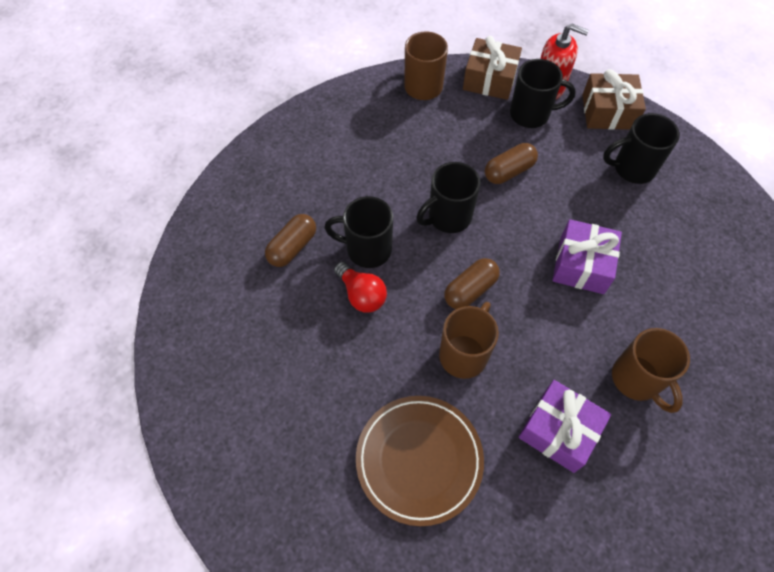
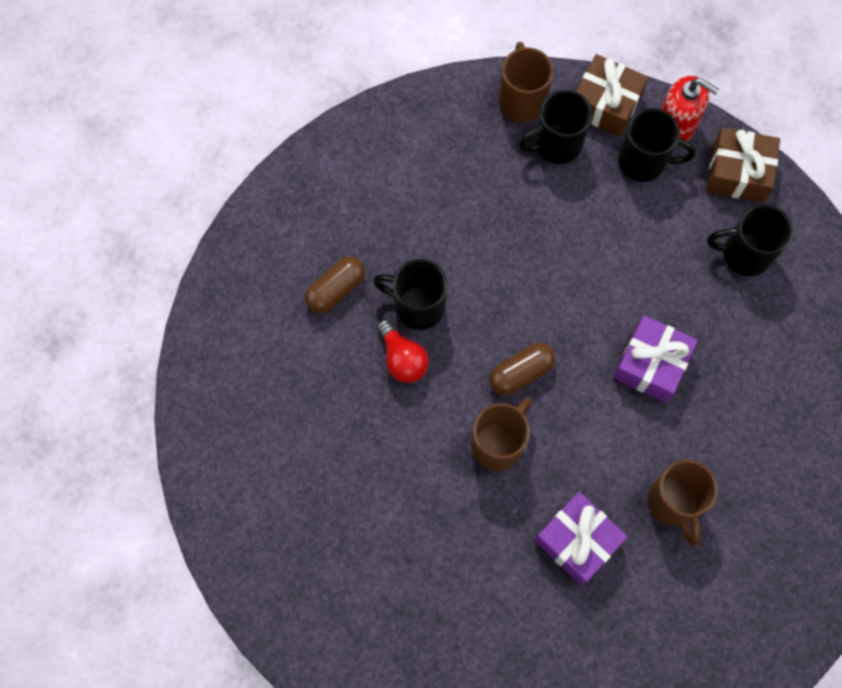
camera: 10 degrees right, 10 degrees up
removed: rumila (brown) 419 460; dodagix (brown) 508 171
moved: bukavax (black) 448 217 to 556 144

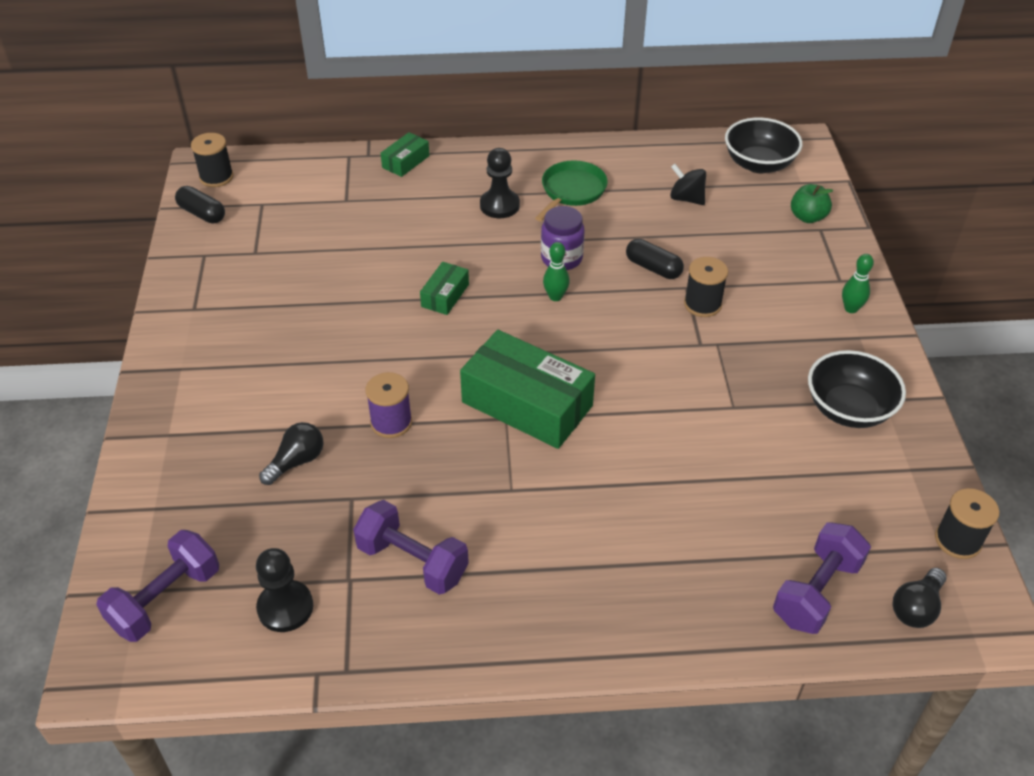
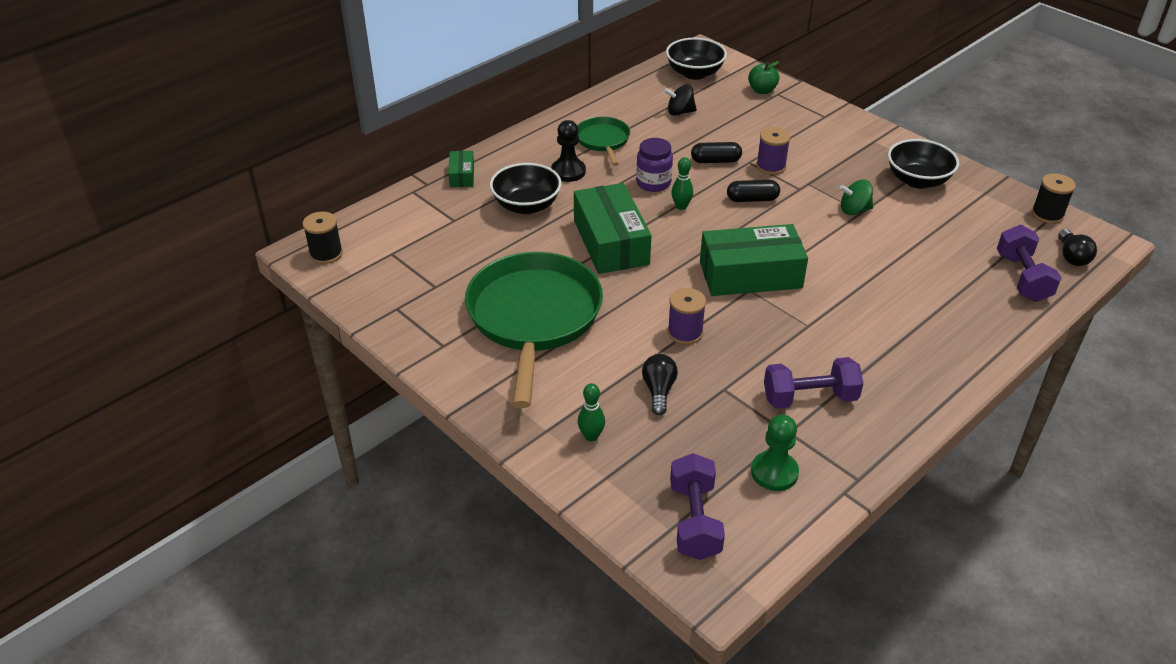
camera: 40 degrees left, 5 degrees down
added: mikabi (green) 534 318; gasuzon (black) 526 205; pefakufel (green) 854 210
moved: dodagix (black) 202 214 to 752 199; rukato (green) 851 308 to 591 436
recoloured: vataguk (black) 285 607 to vataguk (green) 774 472; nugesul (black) 702 304 to nugesul (purple) 771 166
resized: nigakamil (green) 445 295 = 611 242 x2.11

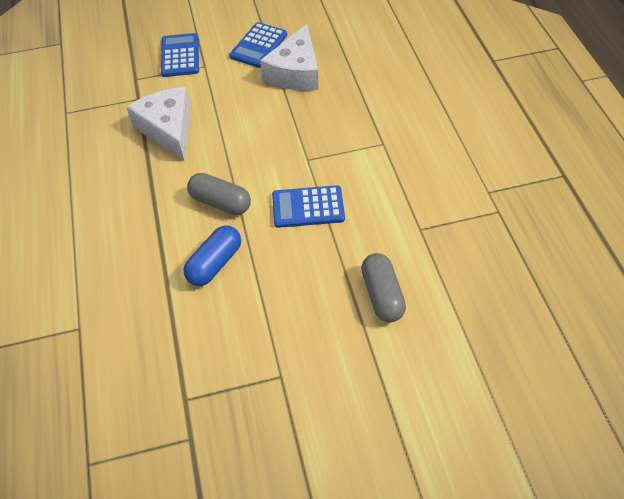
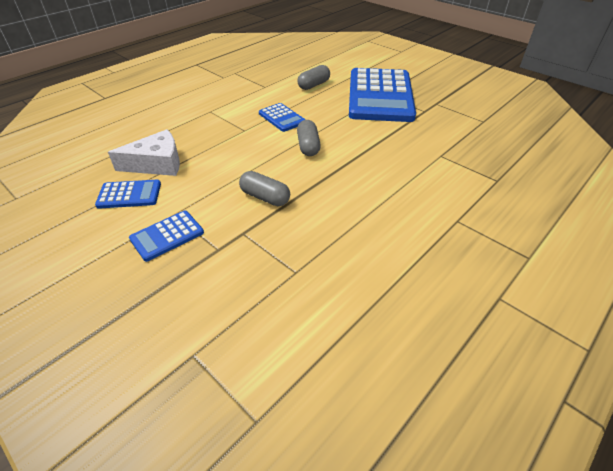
camera: 125 degrees left, 10 degrees down
removed: dodagix (blue) 215 263
added: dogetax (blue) 380 96
replaced: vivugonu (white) 168 129 to dodagix (grey) 265 197

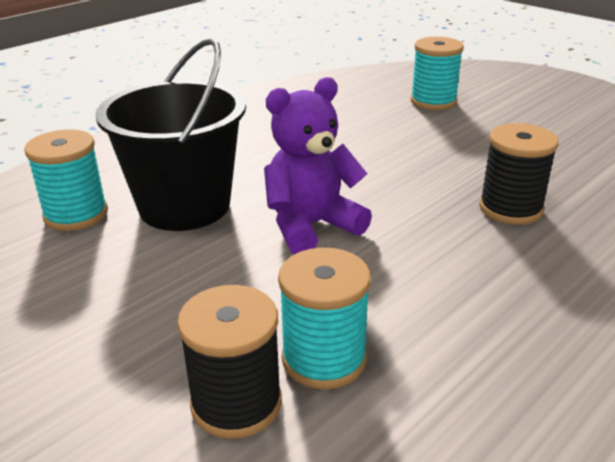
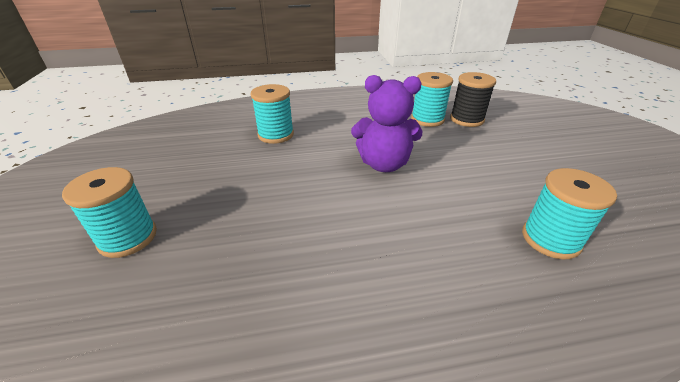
camera: 145 degrees left, 5 degrees up
removed: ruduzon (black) 184 206
recoloured: nugesul (black) 510 208 to nugesul (turquoise) 276 135

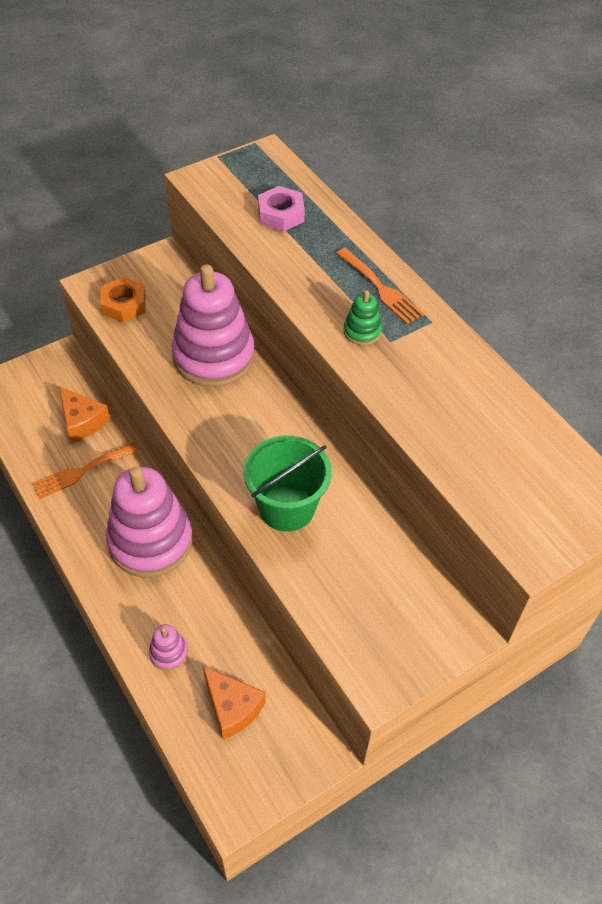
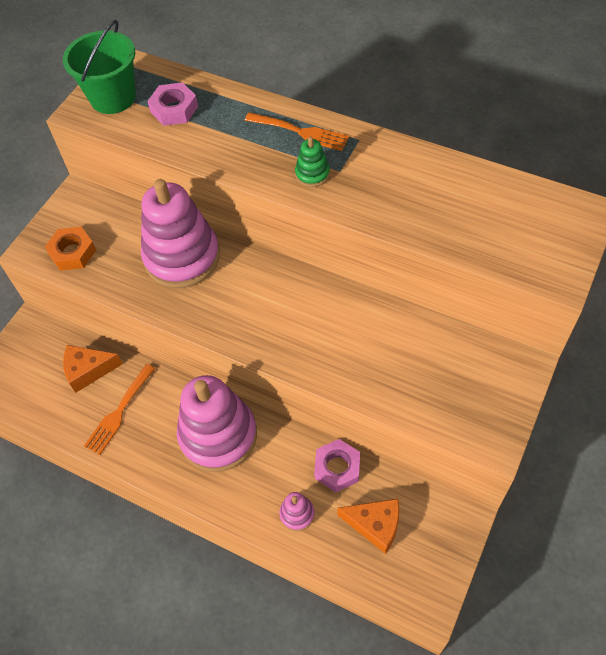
camera: 25 degrees left, 5 degrees up
added: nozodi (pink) 337 468
moved: ruduzon (green) 287 507 to 113 97
turned: vivugonu (orange) 82 421 = 88 370 150 degrees clockwise

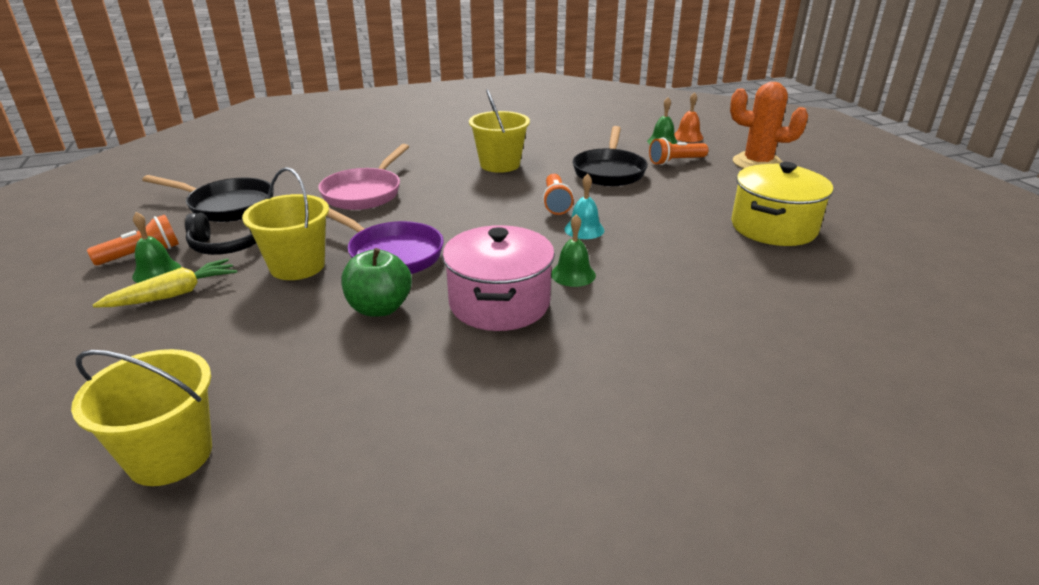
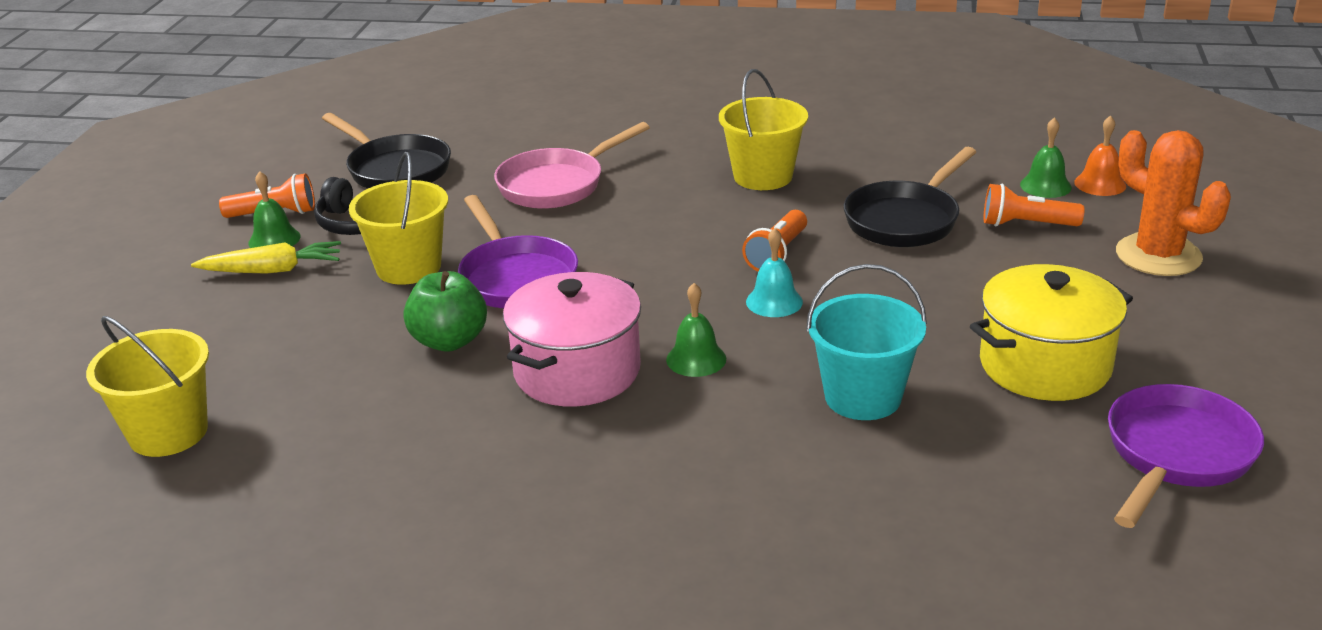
camera: 30 degrees right, 0 degrees up
added: ruduzon (turquoise) 863 397; mikabi (purple) 1176 455

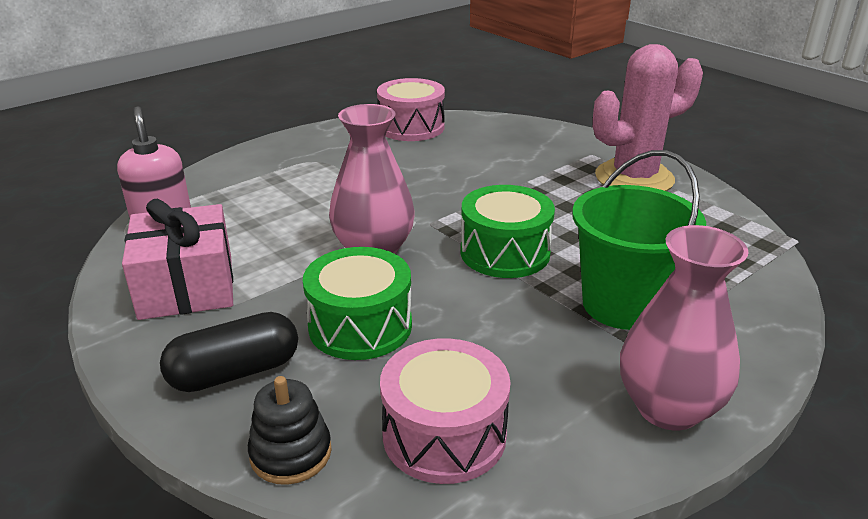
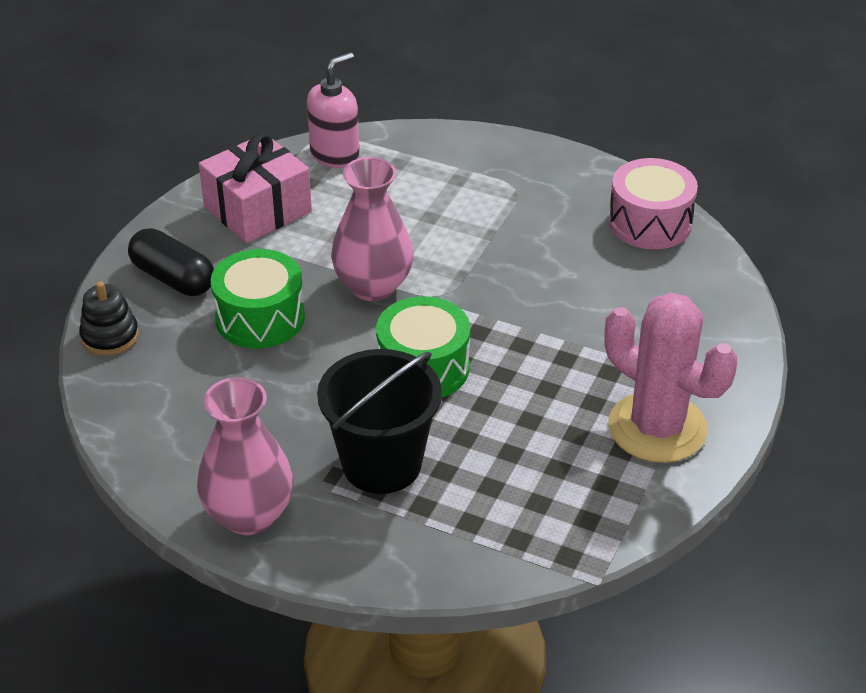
camera: 65 degrees right, 10 degrees up
removed: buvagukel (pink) 444 434
recoloured: ruduzon (green) 623 305 to ruduzon (black) 382 464

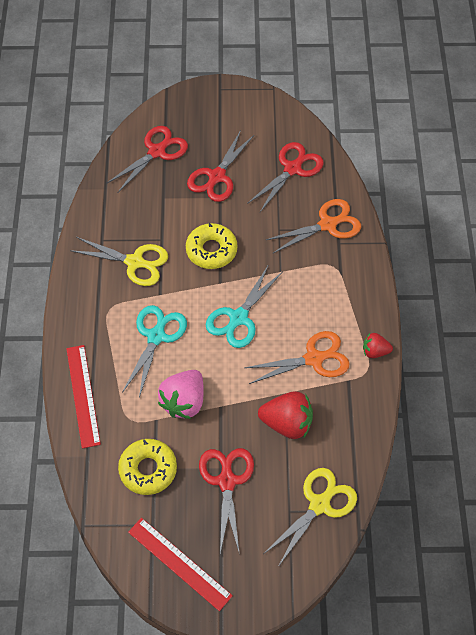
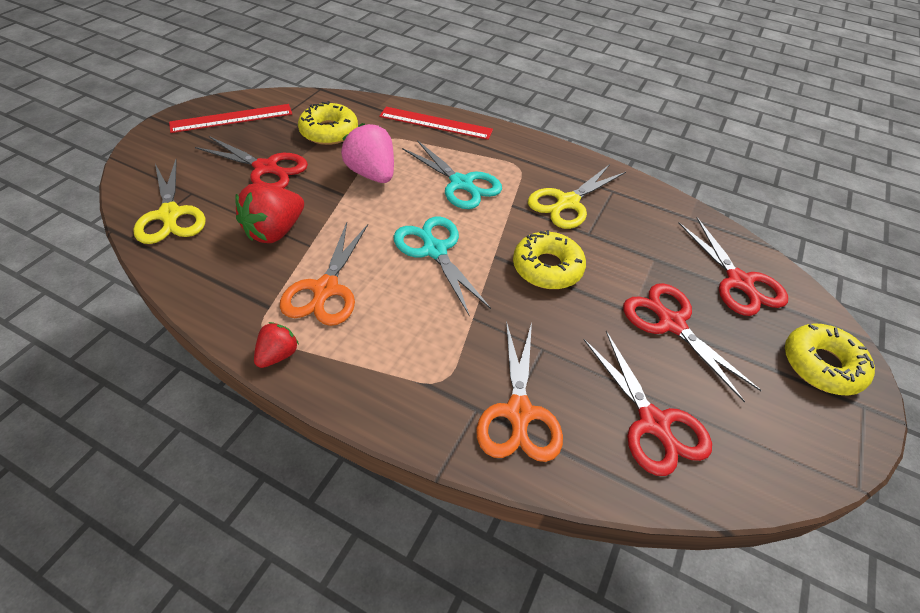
camera: 115 degrees right, 10 degrees down
added: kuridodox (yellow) 821 365

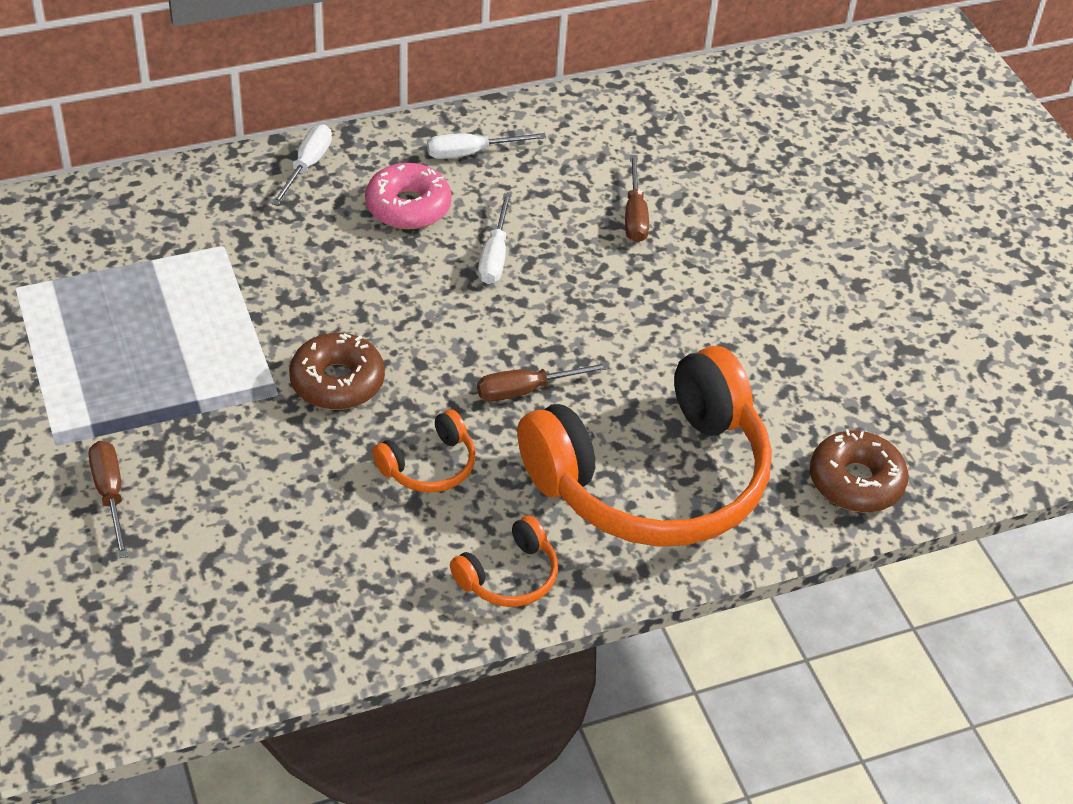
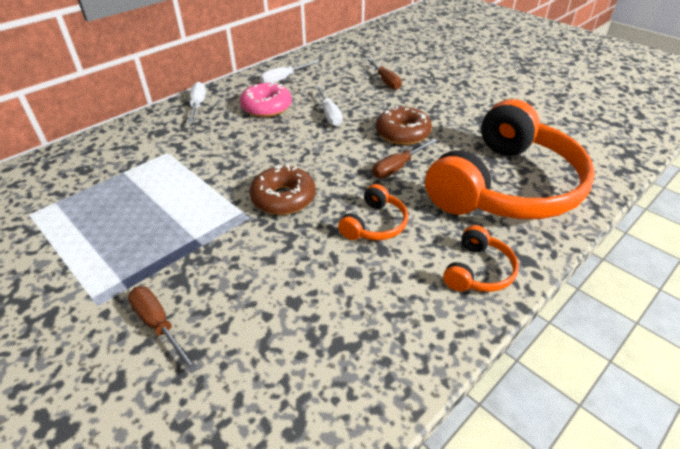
camera: 20 degrees left, 5 degrees down
moved: kuridodox (brown) 855 481 to 403 133

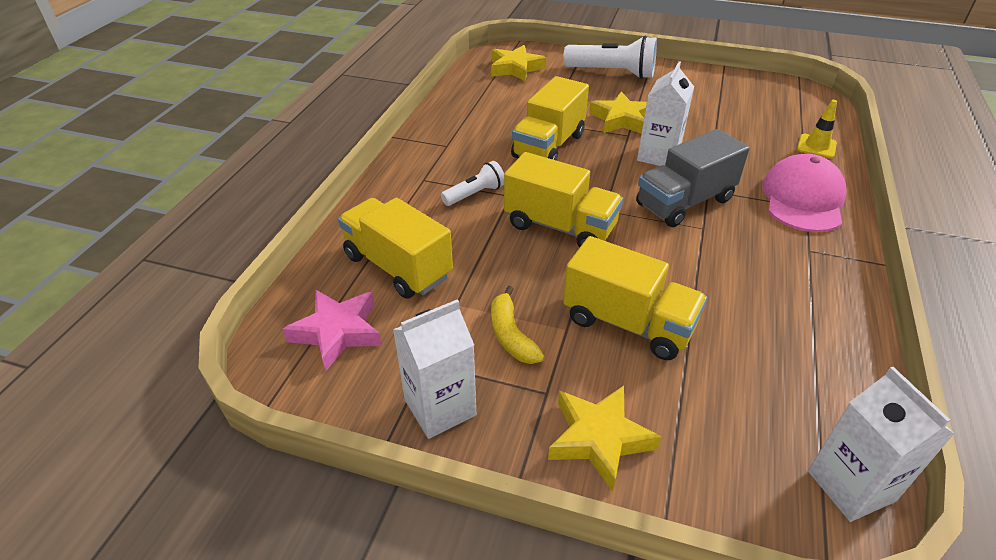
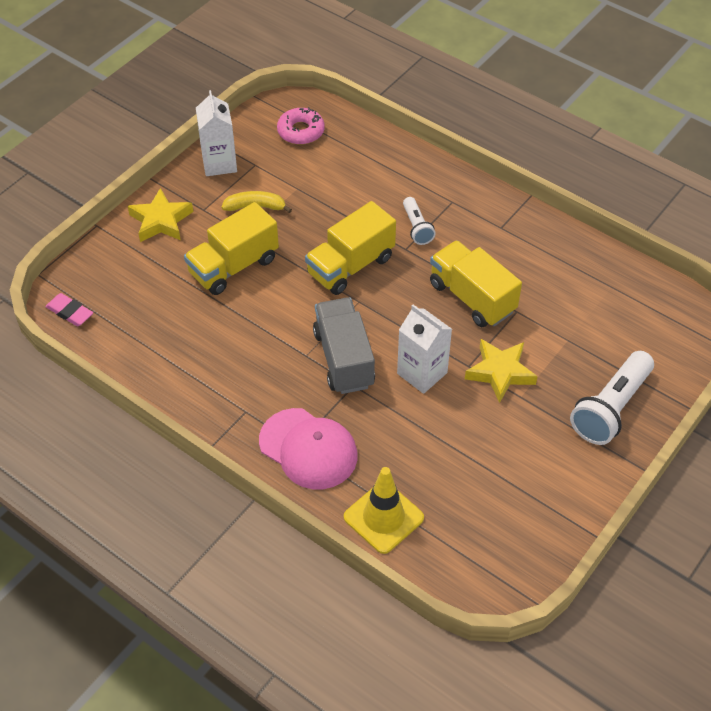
camera: 110 degrees right, 10 degrees up
removed: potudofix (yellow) 398 266; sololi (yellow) 515 68
replaced: sololi (pink) 337 332 to kuridodox (pink) 301 131; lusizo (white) 851 486 to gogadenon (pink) 70 312
resized: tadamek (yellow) 816 146 = 383 517 x1.58

